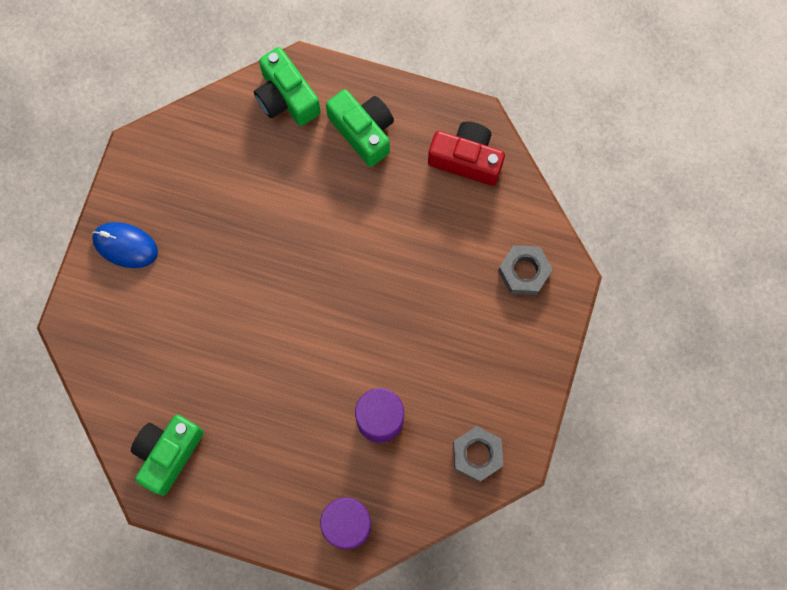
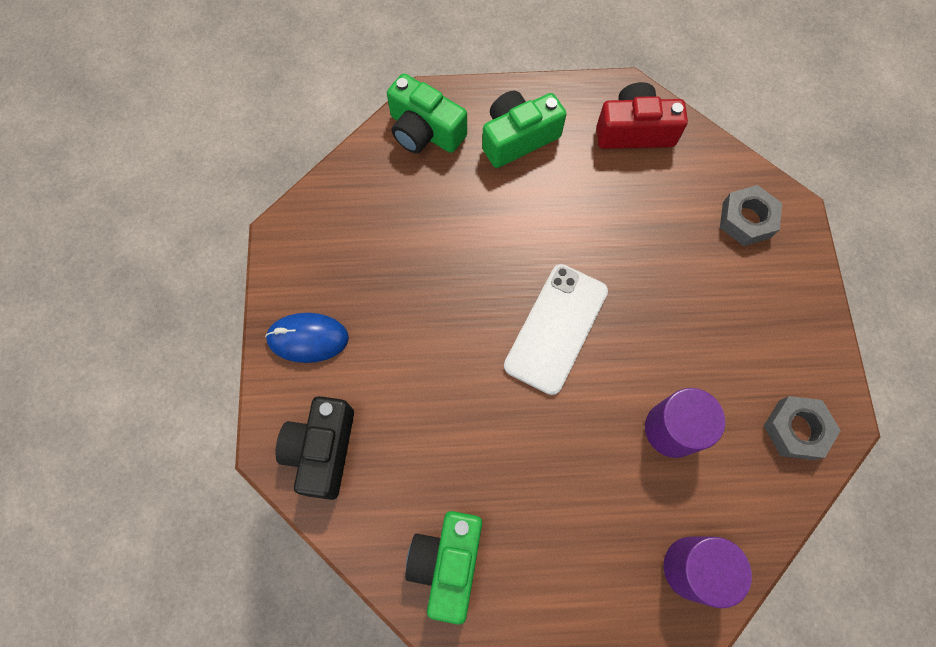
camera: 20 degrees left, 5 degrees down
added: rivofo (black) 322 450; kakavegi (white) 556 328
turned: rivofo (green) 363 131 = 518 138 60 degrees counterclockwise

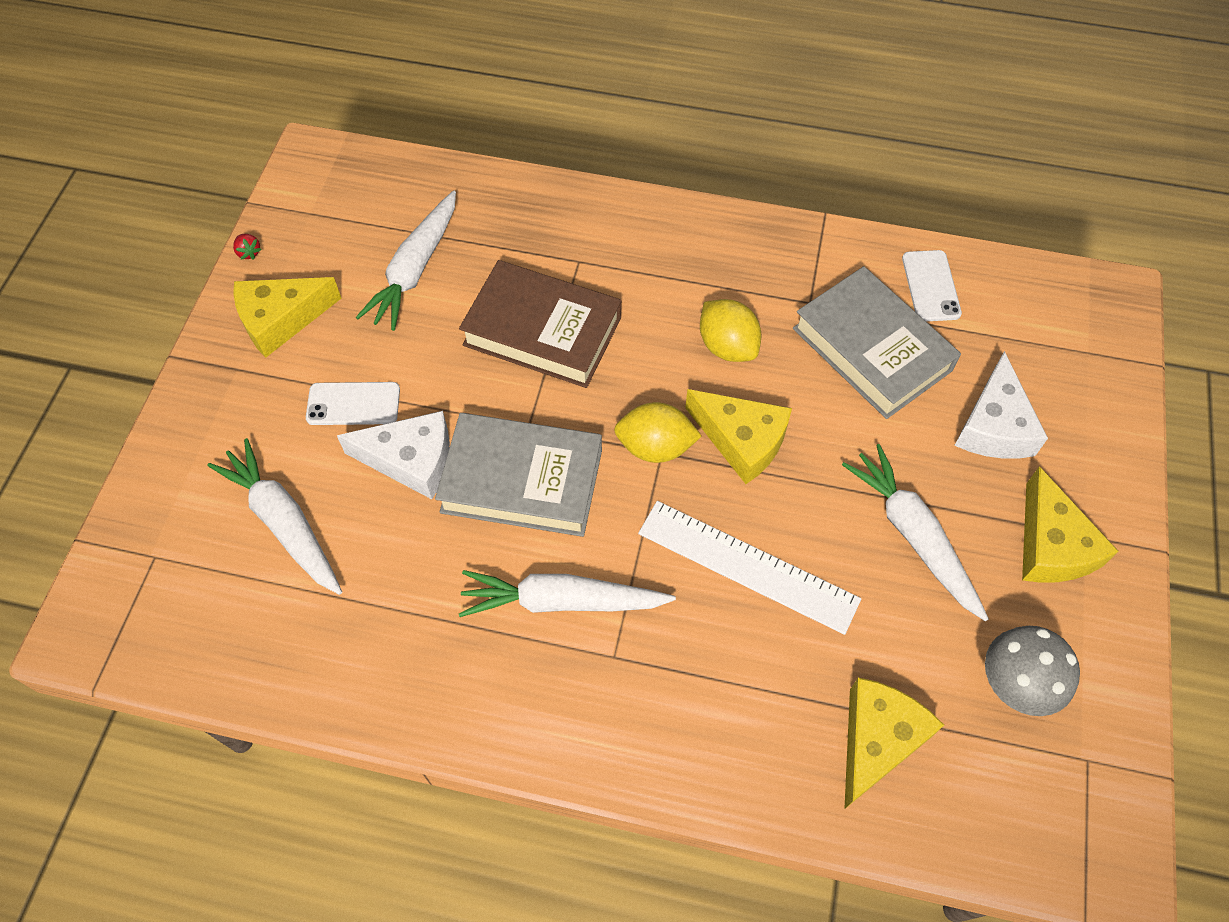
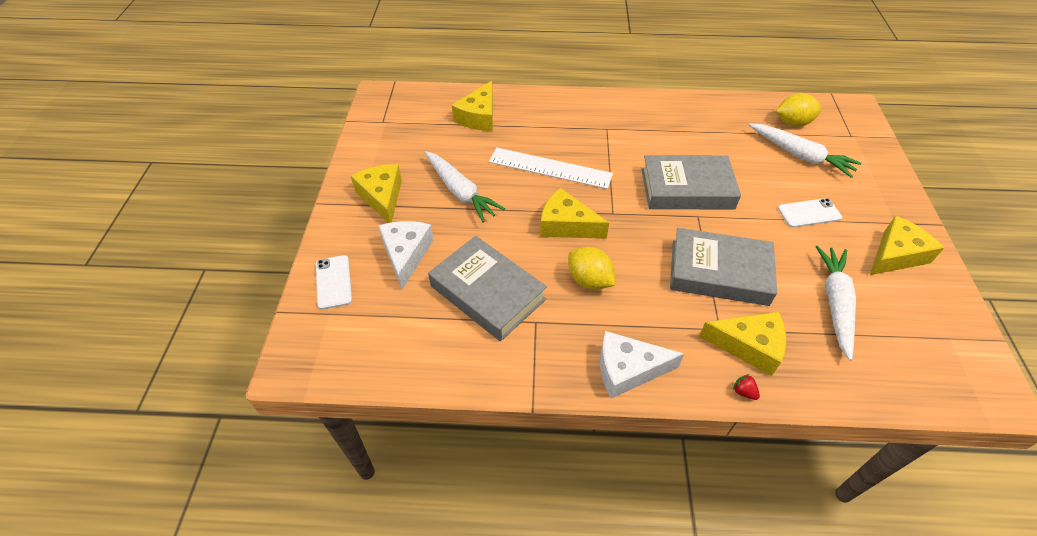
camera: 170 degrees right, 10 degrees down
removed: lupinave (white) 562 601; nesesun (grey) 1012 687
added: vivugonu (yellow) 749 346
moved: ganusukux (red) 249 252 to 743 392; vivugonu (white) 411 460 to 628 369; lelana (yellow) 655 447 to 793 123; kakavegi (white) 930 286 to 333 282
recoloured: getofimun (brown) 542 331 to getofimun (grey) 719 272

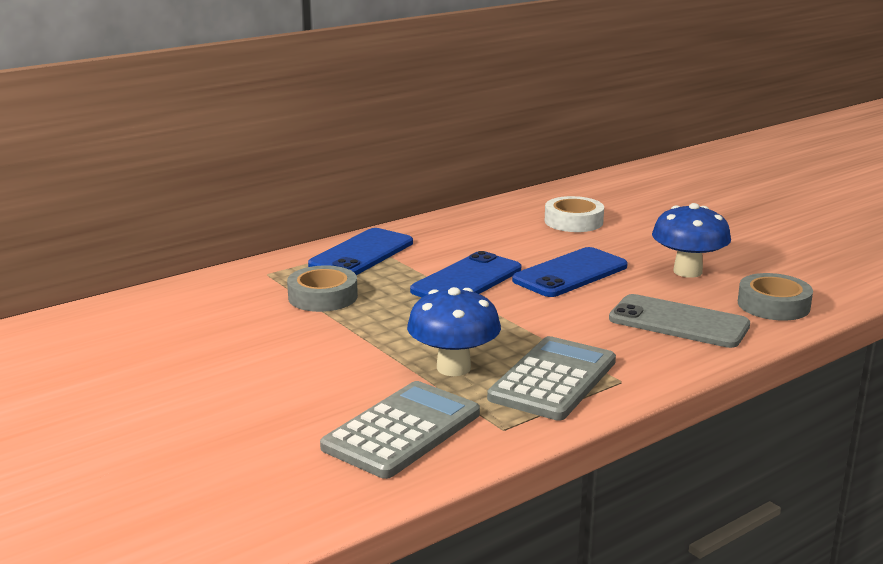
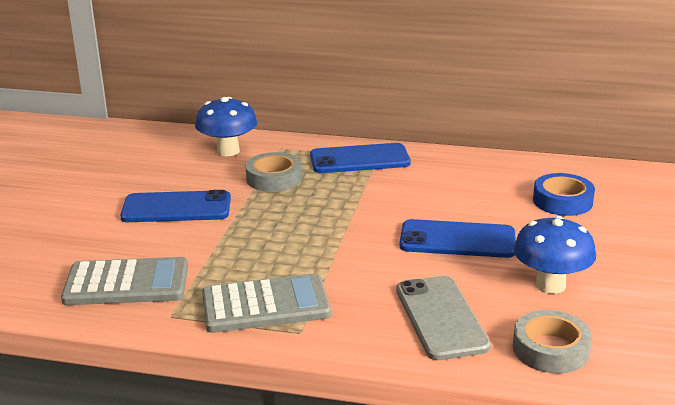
camera: 50 degrees right, 5 degrees up
moved: nesesun (blue) 453 368 to 228 151; kakavegi (blue) 467 280 to 176 208
recoloured: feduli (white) 573 221 to feduli (blue) 562 201

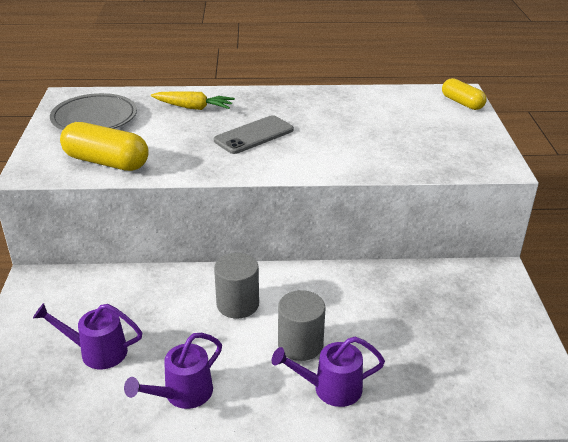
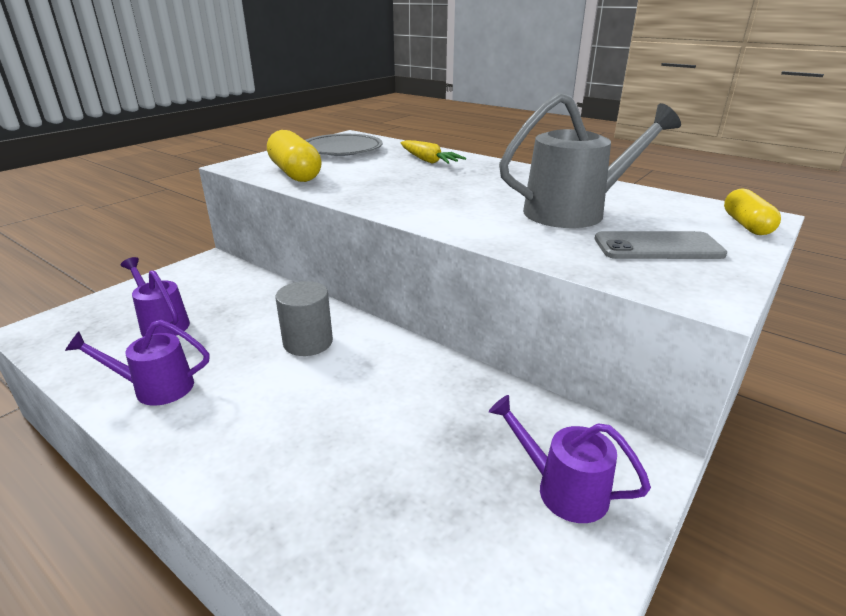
camera: 40 degrees right, 5 degrees down
removed: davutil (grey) 300 344
added: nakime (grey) 575 211
moved: kakavegi (grey) 254 135 to 657 247; nakime (purple) 330 389 to 562 489

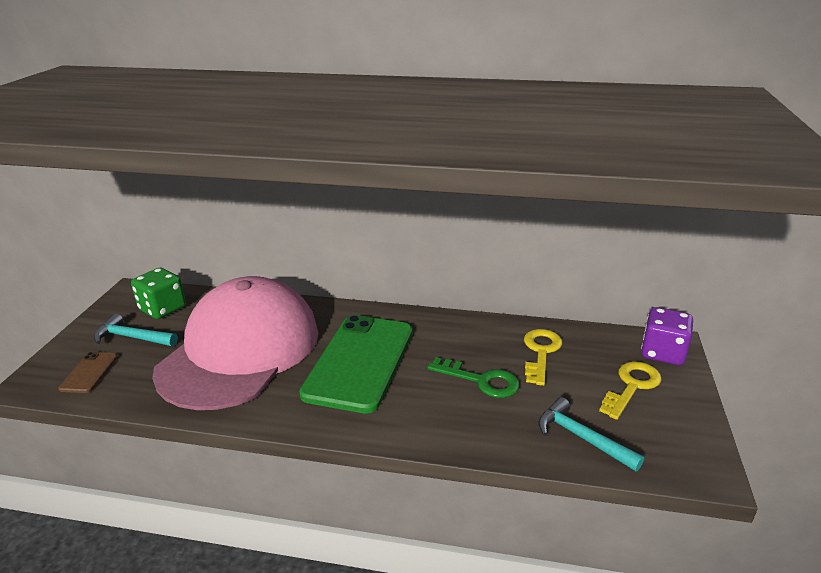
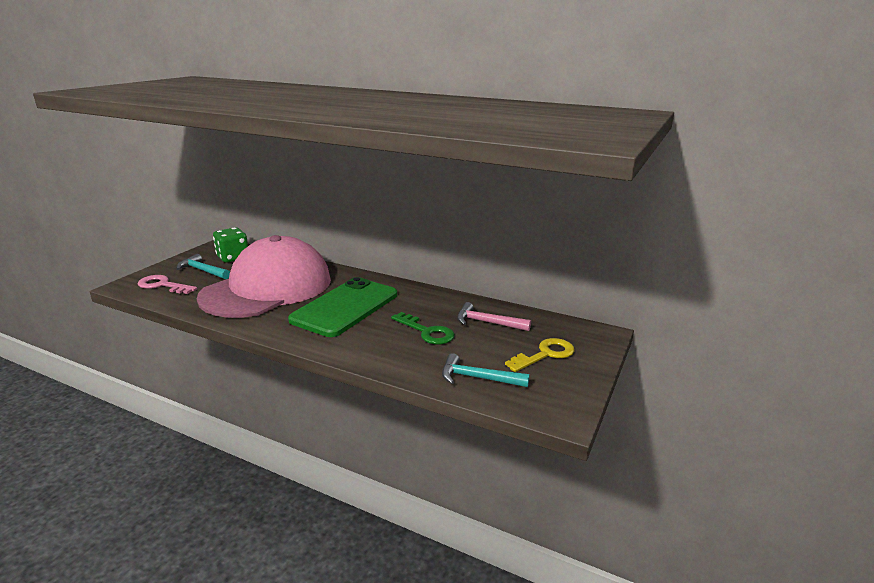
camera: 15 degrees right, 5 degrees down
removed: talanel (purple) 662 353
replaced: kakavegi (brown) 89 372 to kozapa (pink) 163 285; kozapa (yellow) 540 352 to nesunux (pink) 487 322
turned: nesunux (turquoise) 581 437 = 477 378 45 degrees counterclockwise

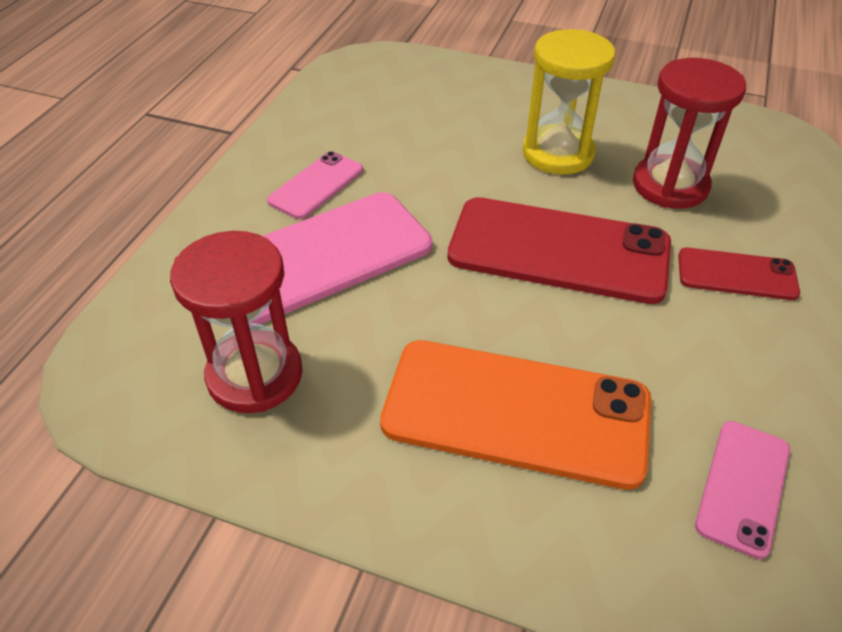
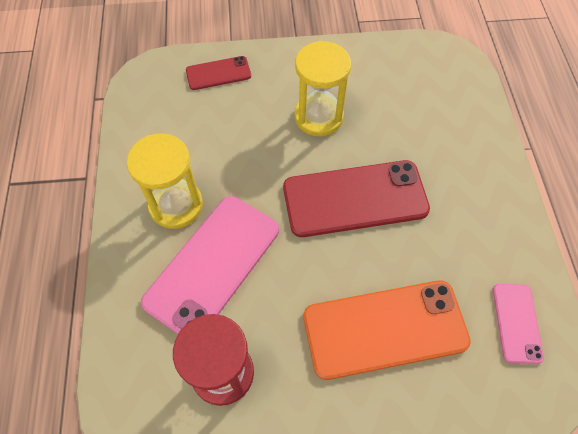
camera: 25 degrees left, 15 degrees up
removed: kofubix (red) 670 185
moved: kakavegi (red) 736 274 to 218 73
replaced: kakavegi (pink) 316 185 to kofubix (yellow) 176 205

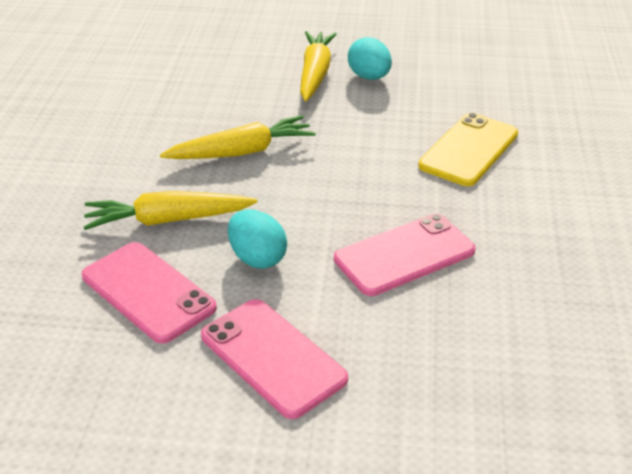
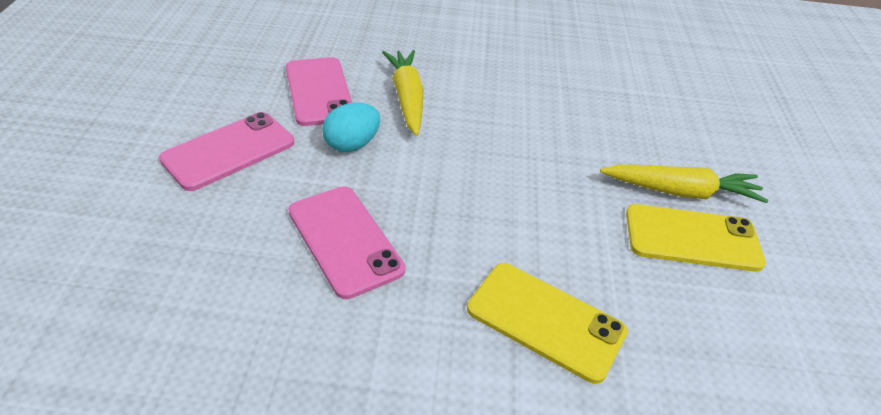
camera: 85 degrees right, 5 degrees up
removed: lupinave (yellow) 242 152
replaced: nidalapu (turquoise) 369 77 to kakavegi (yellow) 692 238
turned: kakavegi (pink) 148 292 = 319 91 60 degrees counterclockwise

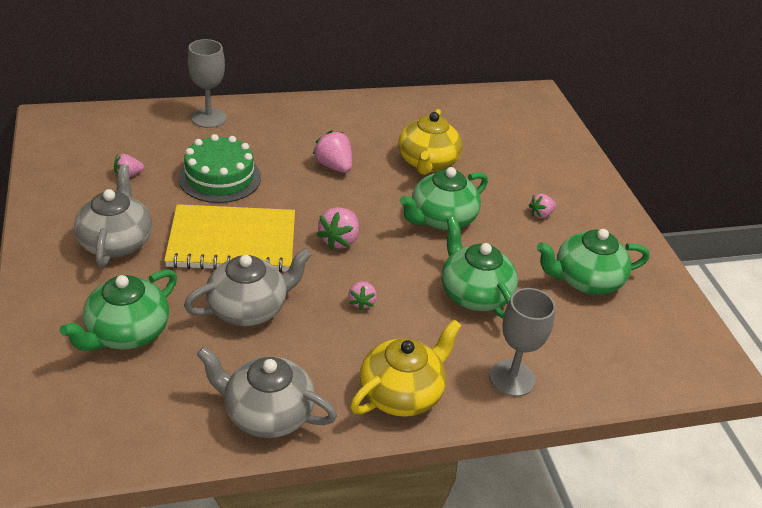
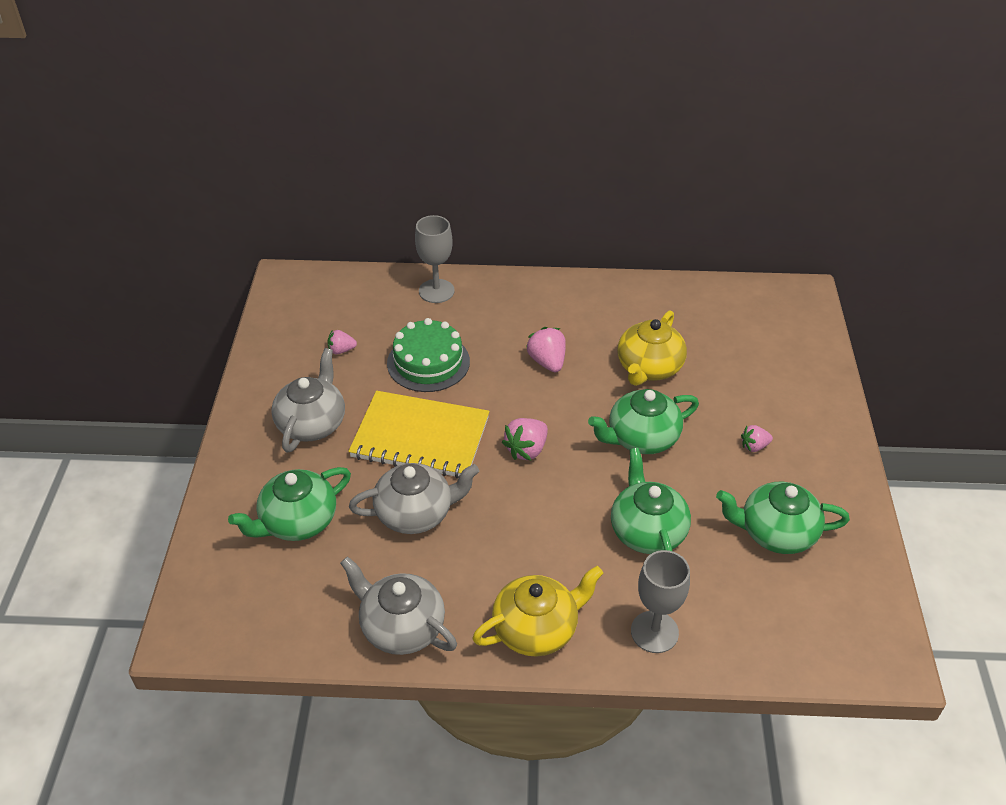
camera: 20 degrees right, 5 degrees up
removed: ganusukux (pink) 361 302

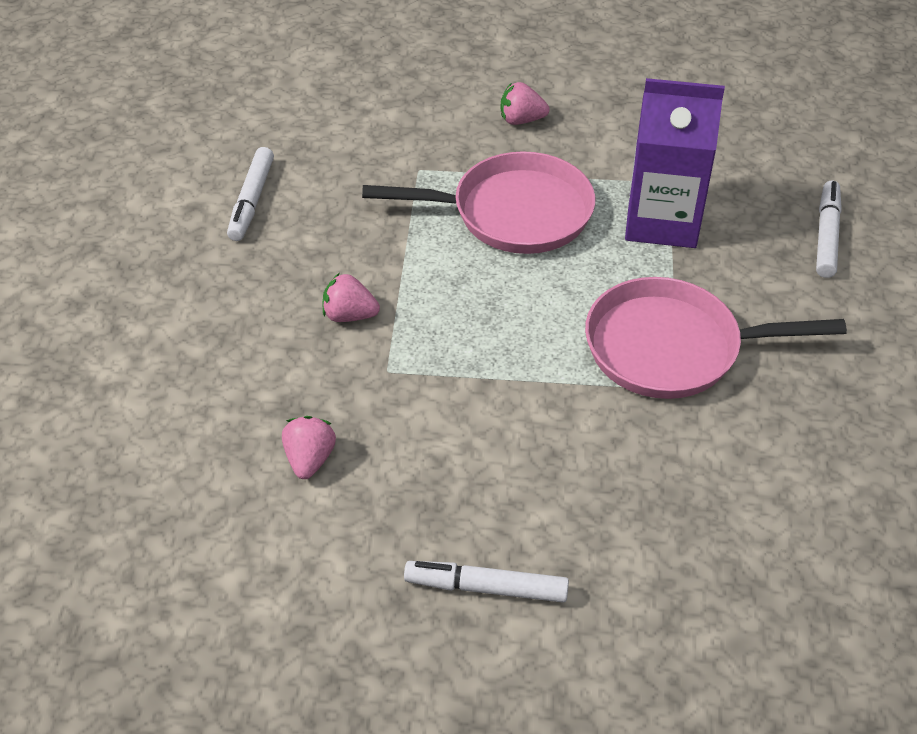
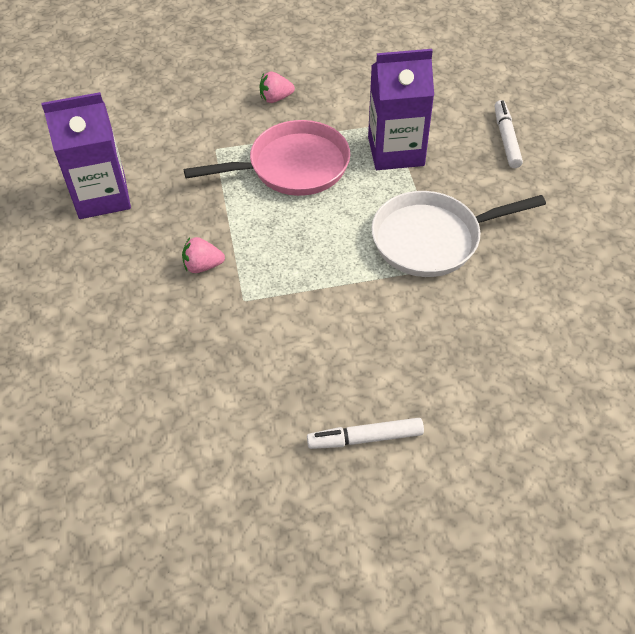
camera: 15 degrees left, 5 degrees up
removed: ganusukux (pink) 310 459
replaced: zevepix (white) 252 200 to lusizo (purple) 102 196
recoloured: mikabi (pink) 672 348 to mikabi (white) 432 239

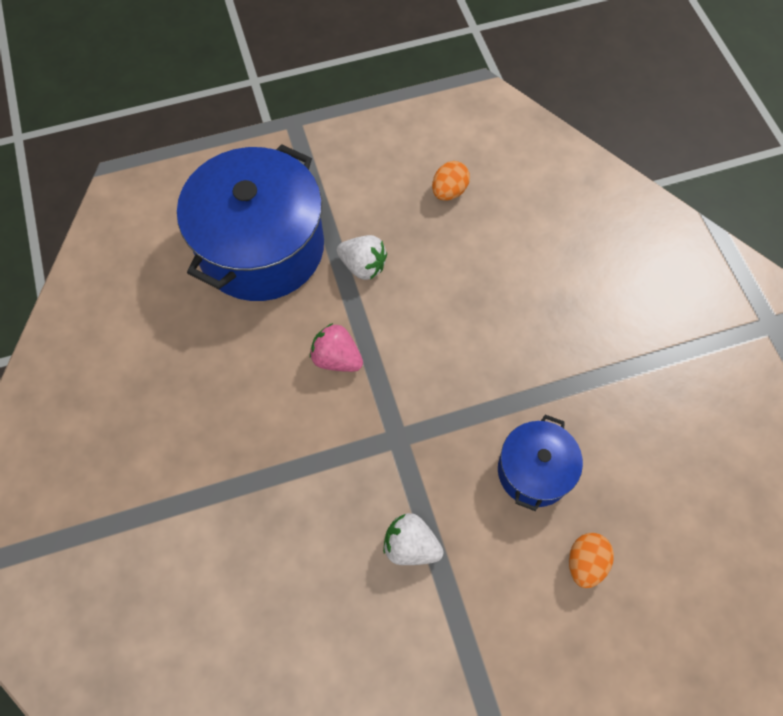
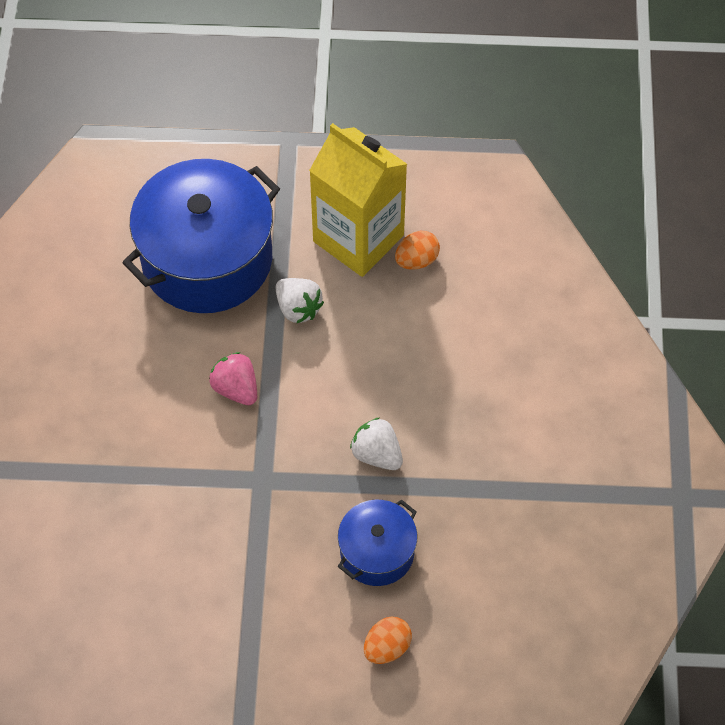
camera: 20 degrees right, 5 degrees down
added: lusizo (yellow) 358 238
moved: ganusukux (white) 410 546 to 377 454

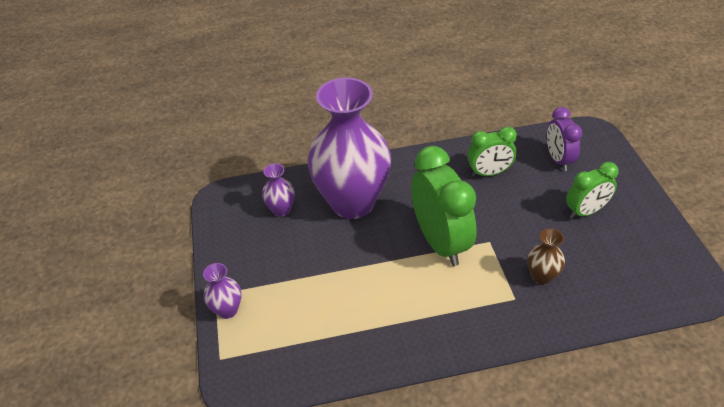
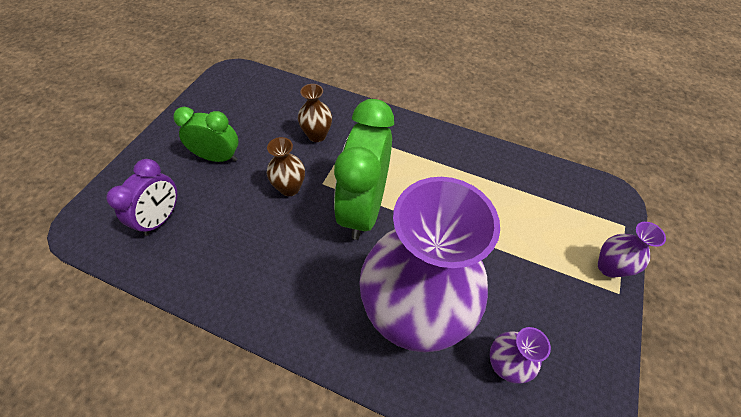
camera: 150 degrees left, 10 degrees up
removed: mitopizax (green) 489 173
added: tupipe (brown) 290 188

